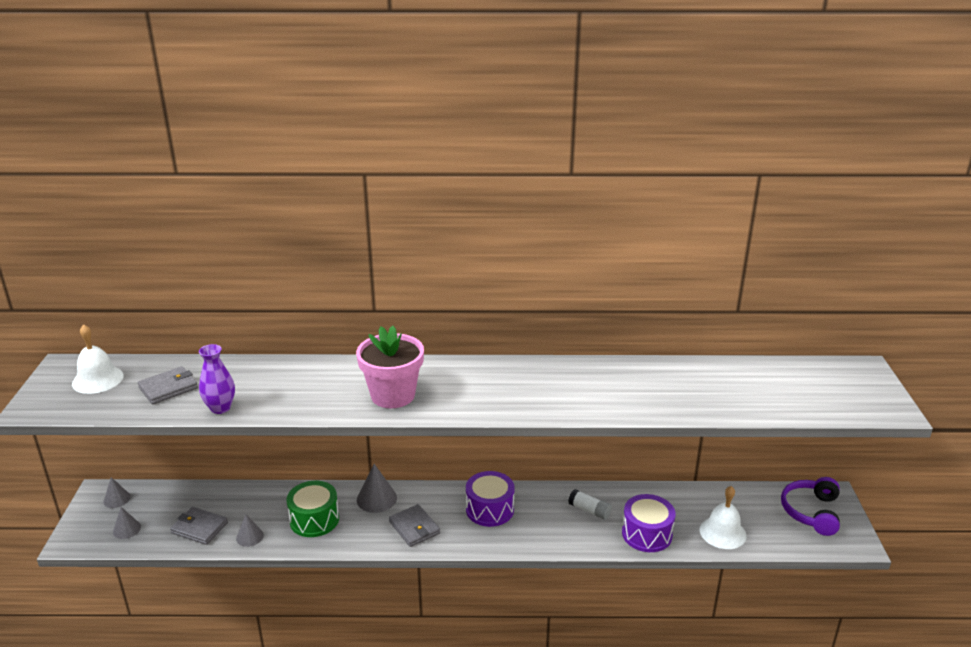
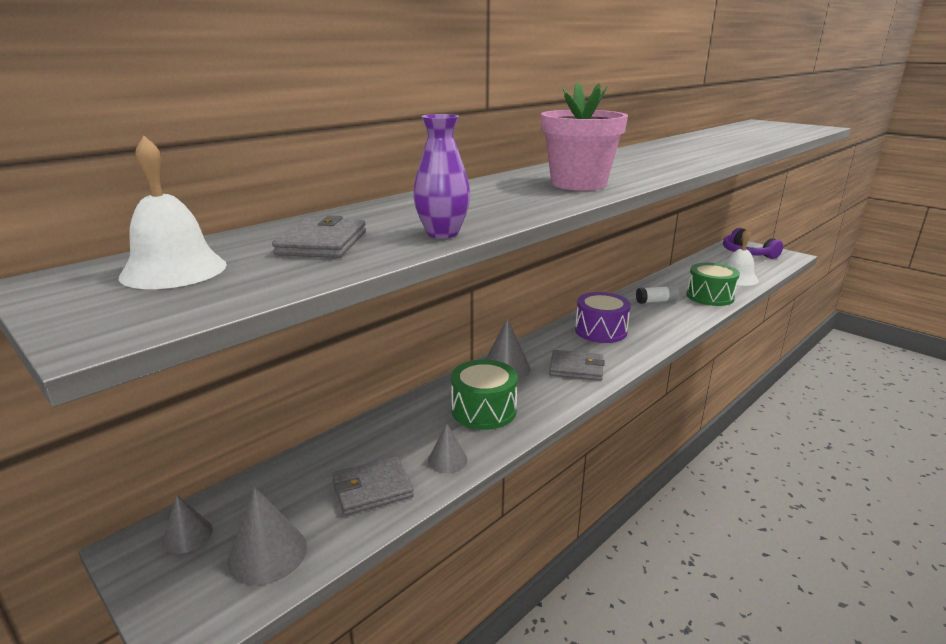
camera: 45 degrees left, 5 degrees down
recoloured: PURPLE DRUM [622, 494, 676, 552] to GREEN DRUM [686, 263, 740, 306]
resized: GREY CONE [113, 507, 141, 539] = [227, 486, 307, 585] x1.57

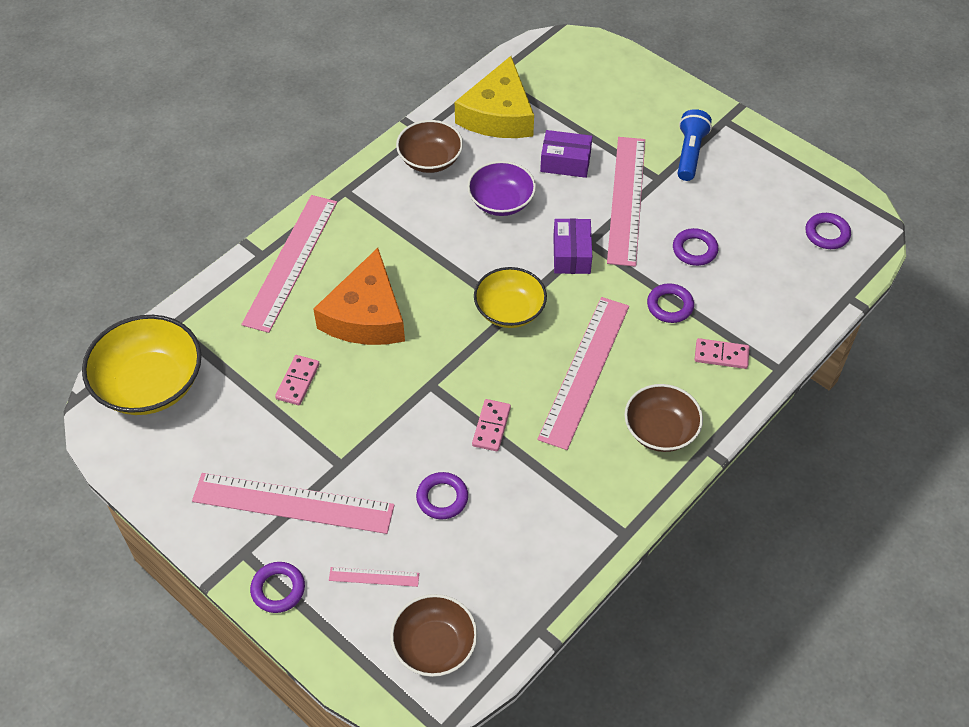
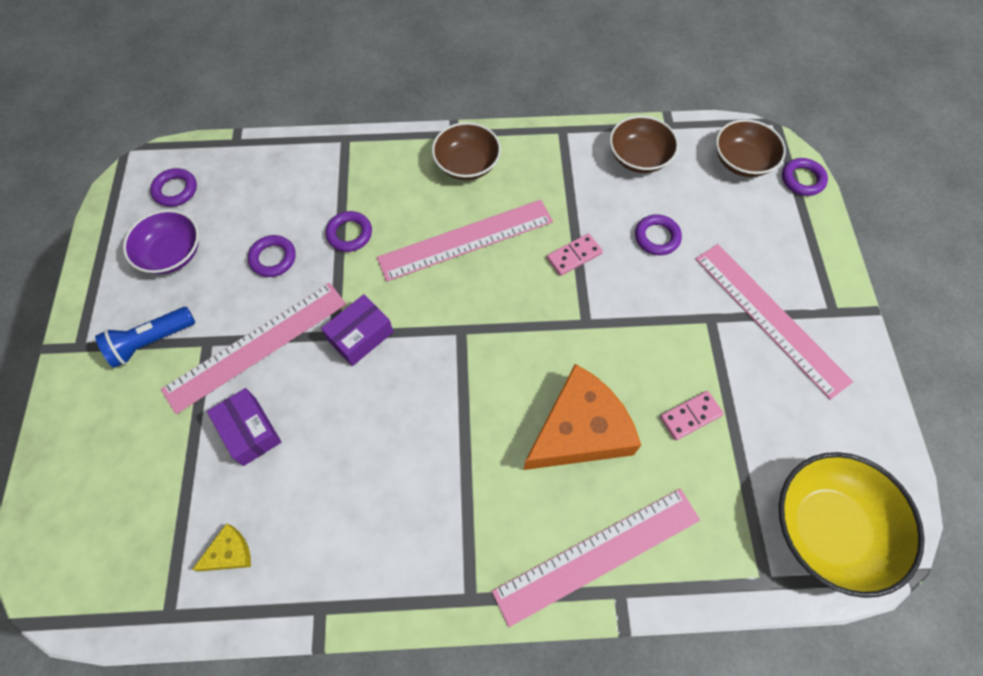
camera: 135 degrees left, 10 degrees up
removed: YELLOW BOWL [474, 267, 547, 328]; PINK DOMINO [695, 338, 749, 369]; PINK RULER [329, 567, 419, 587]
moved: BROWN BOWL [396, 120, 463, 173] to [609, 116, 679, 173]; PURPLE BOWL [467, 161, 536, 216] to [123, 210, 199, 274]; PURPLE RING [250, 562, 305, 613] to [782, 158, 828, 196]
resized: YELLOW CHEESE [455, 56, 534, 138] = [192, 523, 251, 571] x0.43

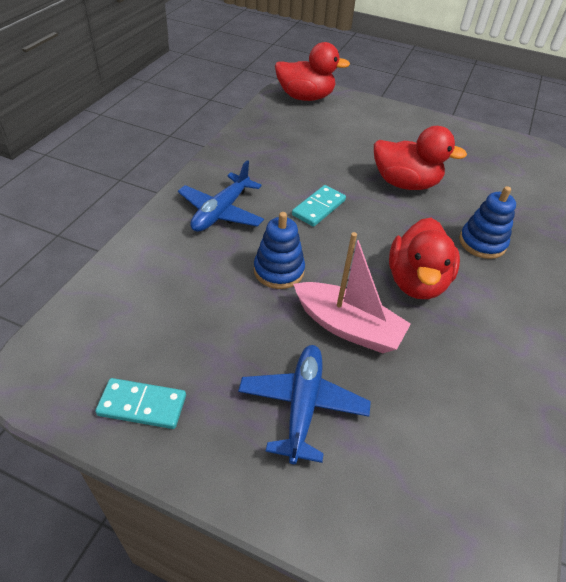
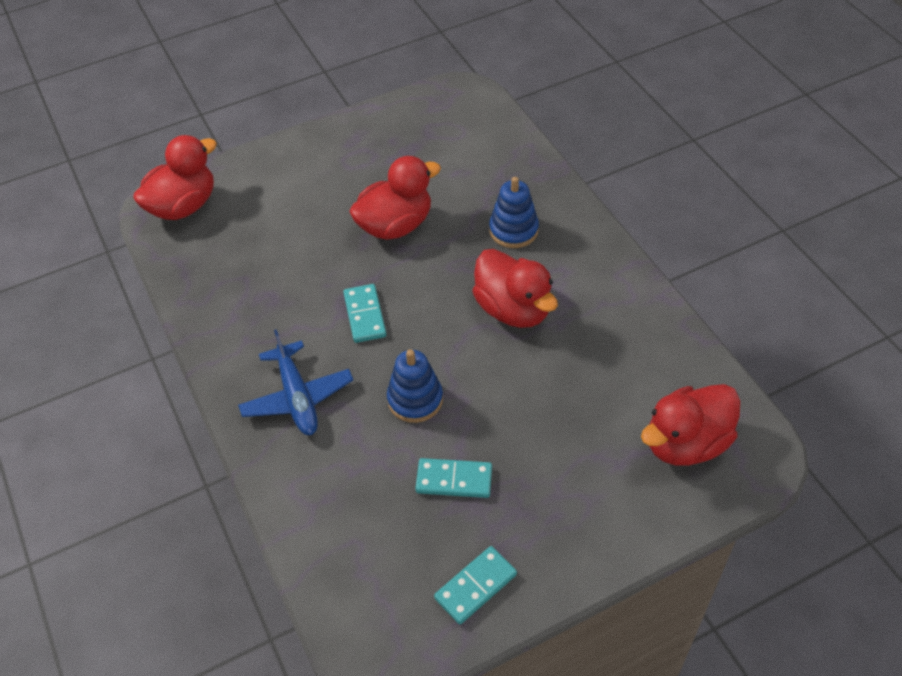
camera: 45 degrees left, 5 degrees up
removed: PINK BOAT [293, 232, 411, 353]; BLUE PLANE [238, 345, 371, 464]
added: RED DUCK [641, 384, 741, 466]; TURQUOISE DOMINO [415, 458, 492, 498]

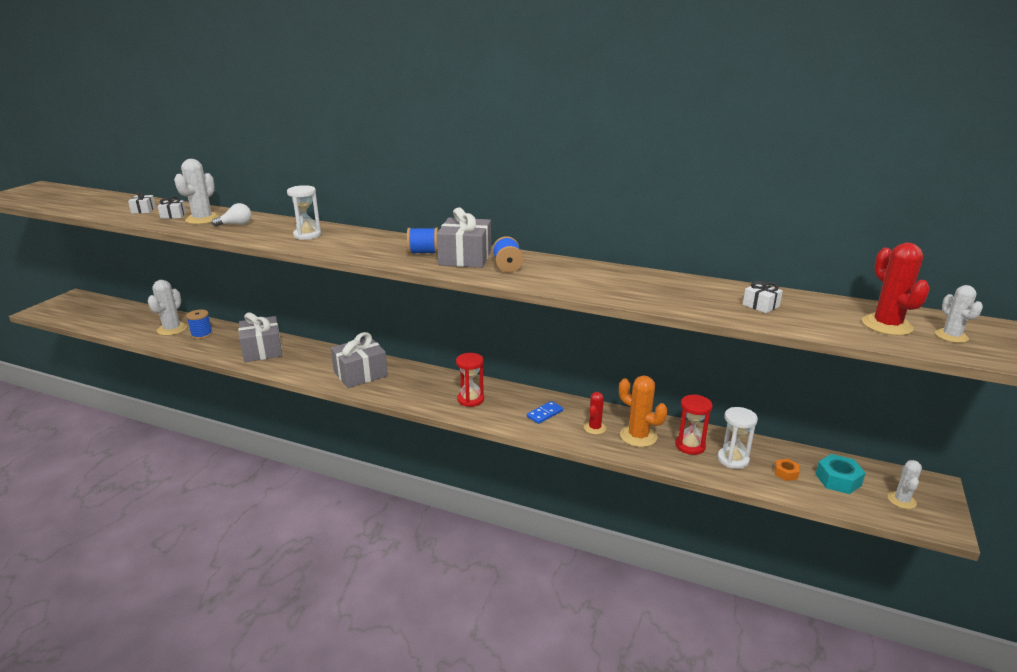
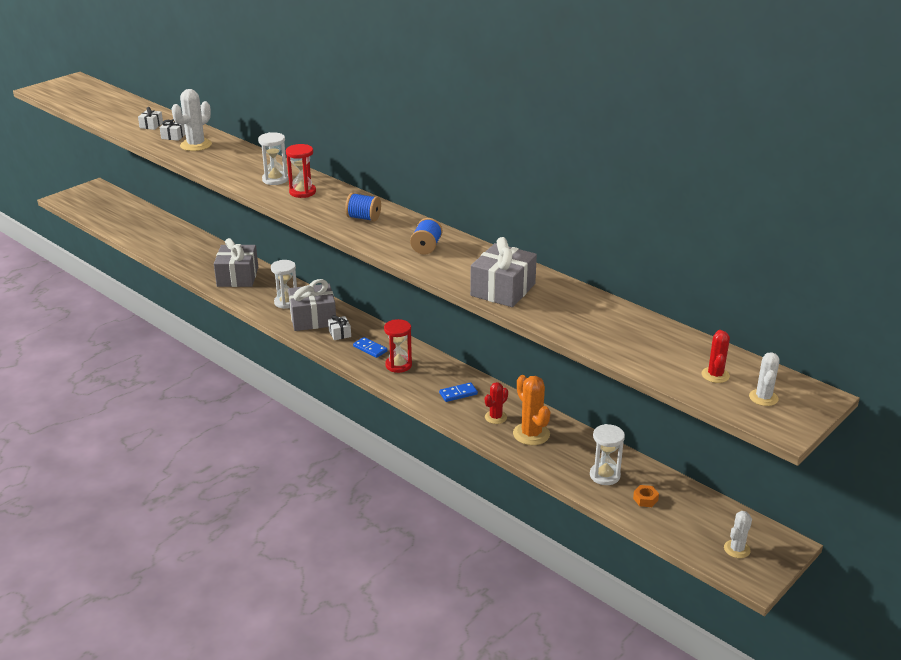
camera: 20 degrees right, 5 degrees up
removed: WHITE LIGHT BULB [212, 203, 251, 227]; WHITE CACTUS [148, 280, 188, 336]; BLUE SPOOL [186, 310, 213, 339]; TURQUOISE NUT [816, 454, 865, 494]
added: WHITE HOURGLASS [271, 260, 297, 309]; BLUE DOMINO [353, 337, 388, 358]
moved: GREY GIFT [437, 208, 491, 268] to [470, 237, 537, 307]; WHITE GIFT [743, 281, 783, 313] to [328, 315, 351, 340]; RED HOURGLASS [675, 394, 713, 455] to [286, 144, 316, 198]
resized: RED CACTUS [862, 243, 930, 336] = [701, 330, 730, 383] x0.62

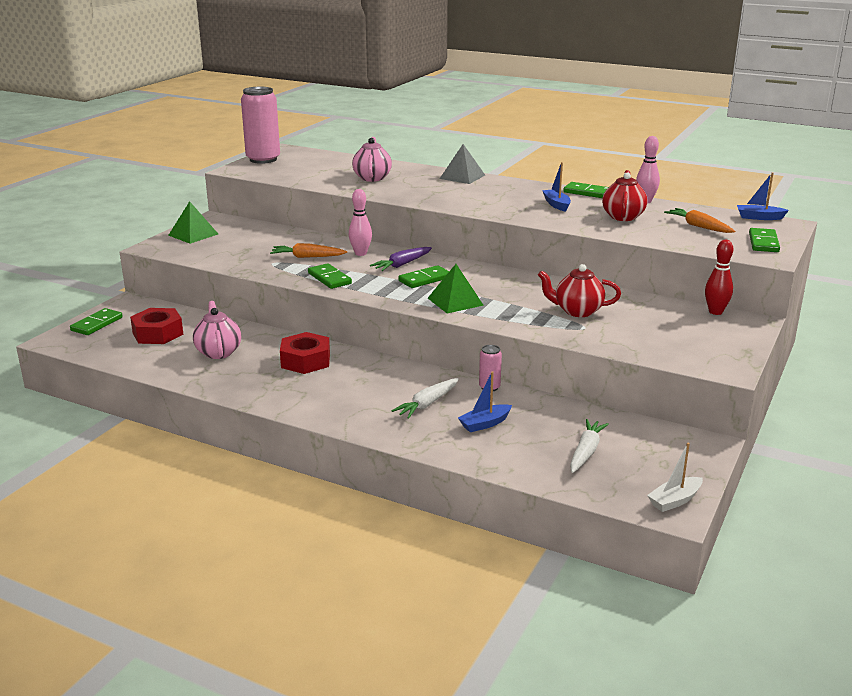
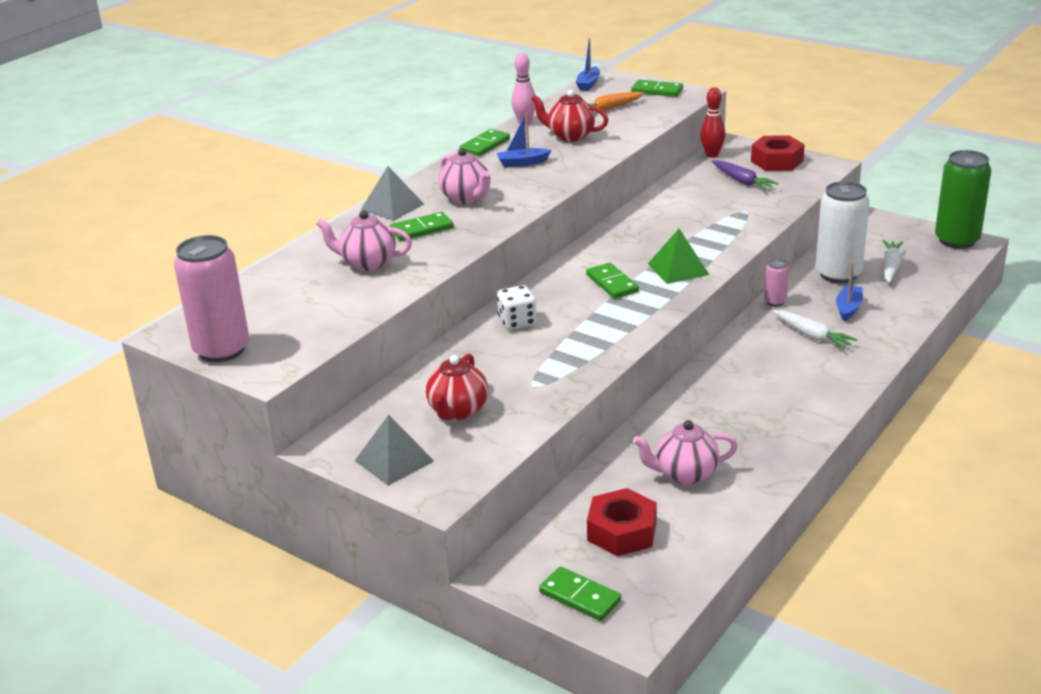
camera: 80 degrees left, 5 degrees up
removed: ORANGE CARROT [270, 243, 347, 258]
added: PINK TEAPOT [439, 148, 490, 204]; WHITE CAN [816, 181, 870, 283]
moved: PURPLE CARROT [370, 247, 432, 271] to [712, 160, 779, 190]; GREEN DOMINO [308, 263, 352, 289] to [390, 212, 454, 241]; RED TEAPOT [538, 264, 621, 317] to [426, 353, 488, 420]; RED NUT [280, 332, 330, 374] to [751, 136, 805, 171]
replaced: PINK BOWLING PIN [349, 189, 372, 256] to WHITE DICE [497, 285, 537, 330]; WHITE BOAT [647, 443, 703, 512] to GREEN CAN [935, 150, 991, 249]
recoloured: GREEN PYRAMID [168, 201, 218, 244] to GREY PYRAMID [355, 415, 434, 486]
turned: BLUE BOAT [458, 371, 512, 432] = [836, 262, 863, 321] 135 degrees counterclockwise; WHITE CARROT [570, 419, 609, 473] = [882, 240, 904, 283] 75 degrees clockwise

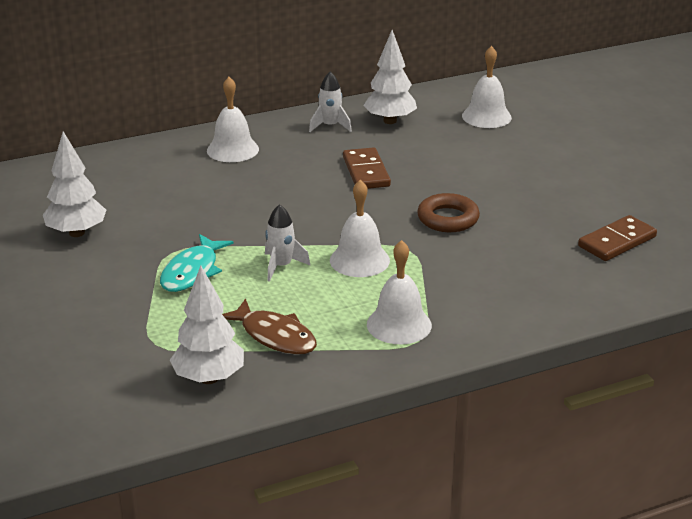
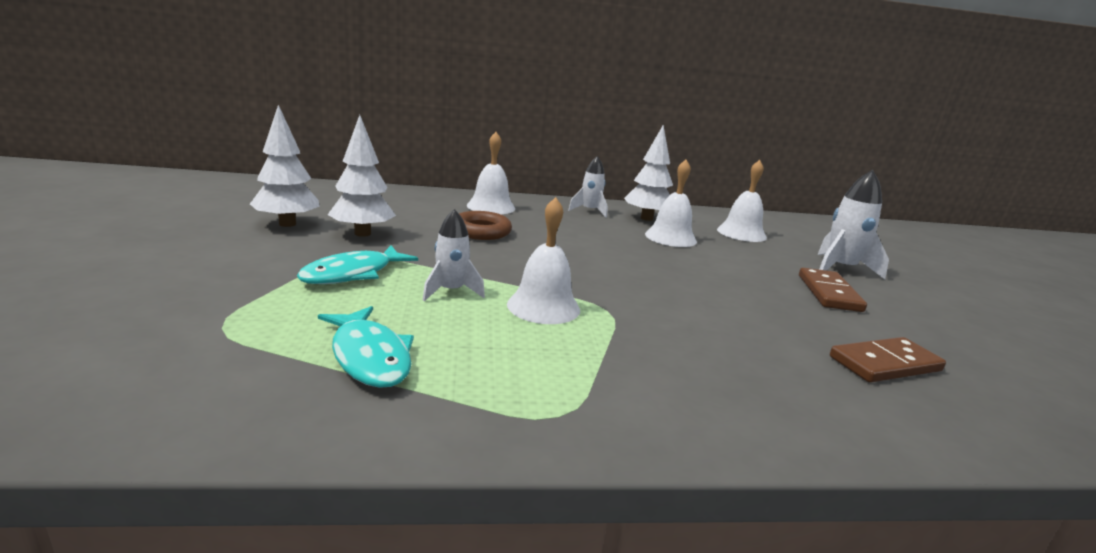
camera: 15 degrees right, 10 degrees down
added: WHITE ROCKET [818, 170, 889, 279]
moved: BROWN DOMINO [343, 147, 391, 189] to [799, 268, 867, 312]; BROWN RING [417, 193, 480, 232] to [459, 211, 512, 240]; WHITE BELL [367, 240, 432, 344] to [645, 160, 697, 247]; WHITE TREE [170, 266, 244, 384] to [328, 115, 396, 237]
recoloured: BROWN FISH [222, 298, 317, 355] to TURQUOISE FISH [318, 306, 414, 388]

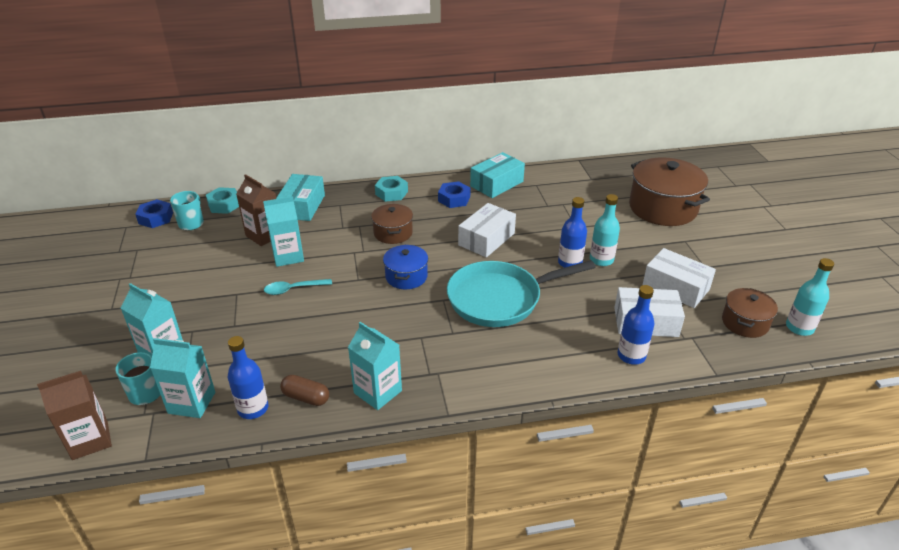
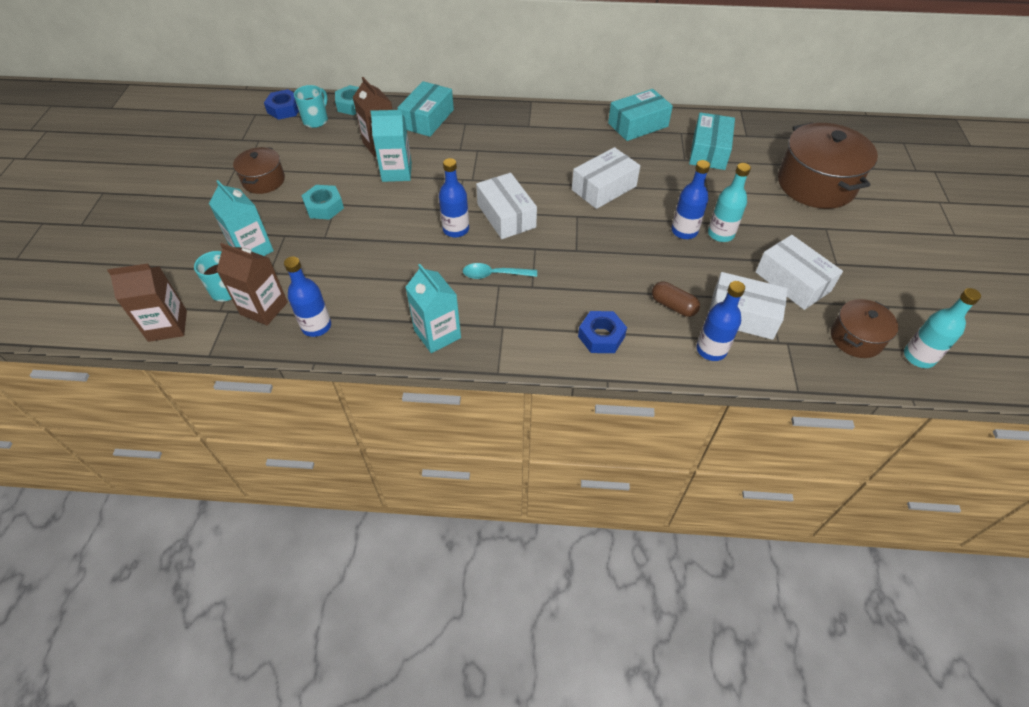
camera: 15 degrees right, 15 degrees up
removed: TURQUOISE PAN [447, 260, 596, 327]
added: TURQUOISE BOX [689, 112, 735, 170]; BLUE BOTTLE [439, 158, 469, 238]
moved: TURQUOISE NUT [375, 176, 408, 202] to [301, 185, 344, 220]; BLUE NUT [438, 181, 471, 208] to [578, 311, 627, 353]; BROWN POT [371, 204, 413, 244] to [233, 147, 285, 194]; TURQUOISE SPOON [264, 279, 332, 295] to [463, 263, 537, 279]; BROWN CAPSULE [280, 375, 329, 406] to [652, 282, 700, 317]
replaced: BLUE POT [383, 245, 428, 289] to WHITE BOX [476, 173, 537, 239]
recoloured: TURQUOISE CARTON [150, 338, 215, 418] to BROWN CARTON [217, 243, 288, 325]

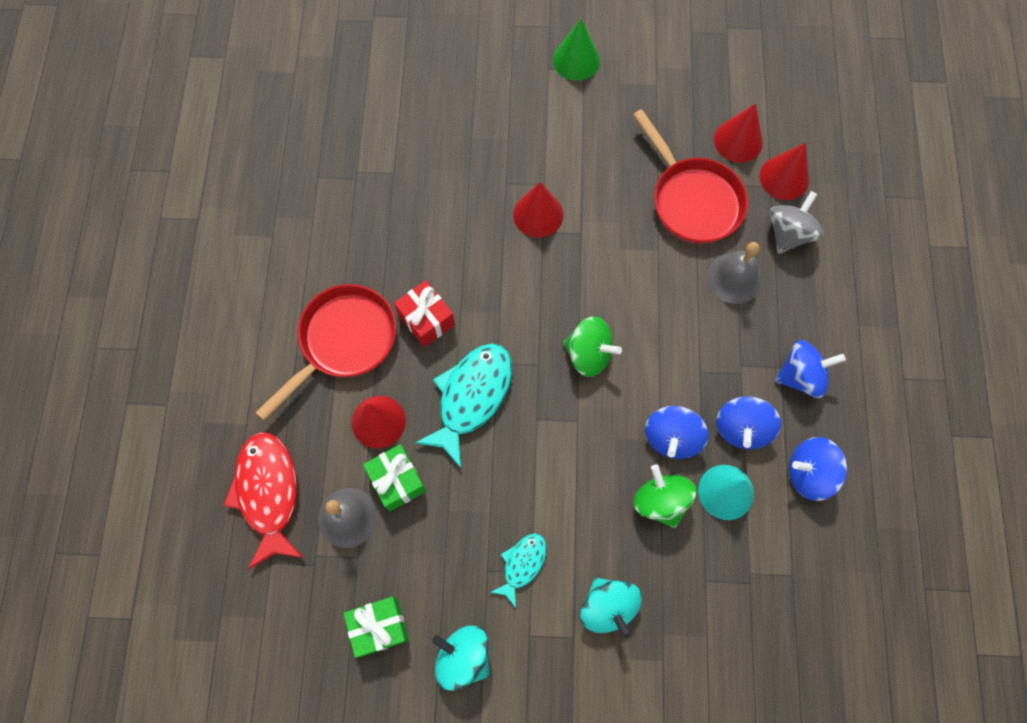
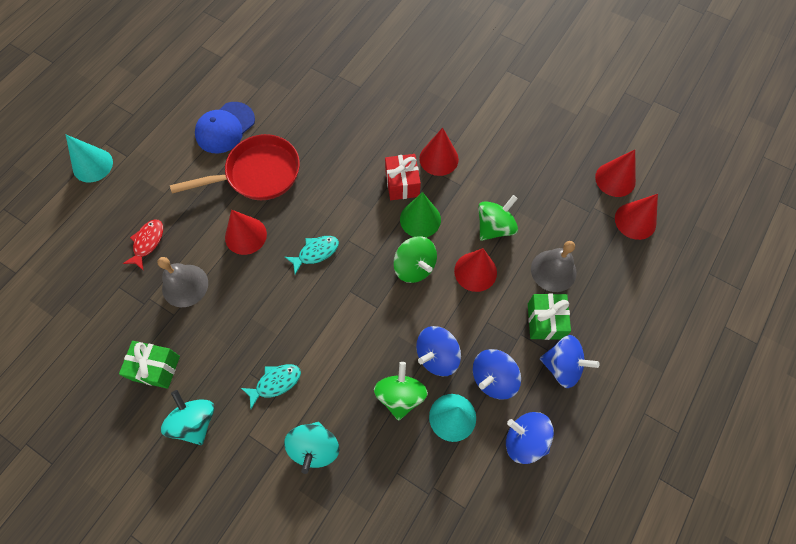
camera: 30 degrees right, 5 degrees down
removed: RED PAN [633, 109, 748, 244]; GREY SPINNING TOP [770, 191, 824, 254]
added: BLUE CAP [195, 102, 255, 153]; TURQUOISE CONE [66, 135, 113, 183]; GREEN SPINNING TOP [478, 195, 518, 241]; RED CONE [454, 248, 497, 292]
moved: GREEN CONE [553, 19, 600, 81] to [400, 192, 441, 237]; RED GIFT [394, 280, 455, 347] to [385, 154, 421, 200]; GREEN GIFT [363, 444, 426, 511] to [528, 294, 571, 340]
resized: TURQUOISE FISH [415, 343, 512, 468] = [285, 236, 339, 274] x0.55; RED FISH [223, 432, 304, 570] = [123, 219, 163, 270] x0.55

